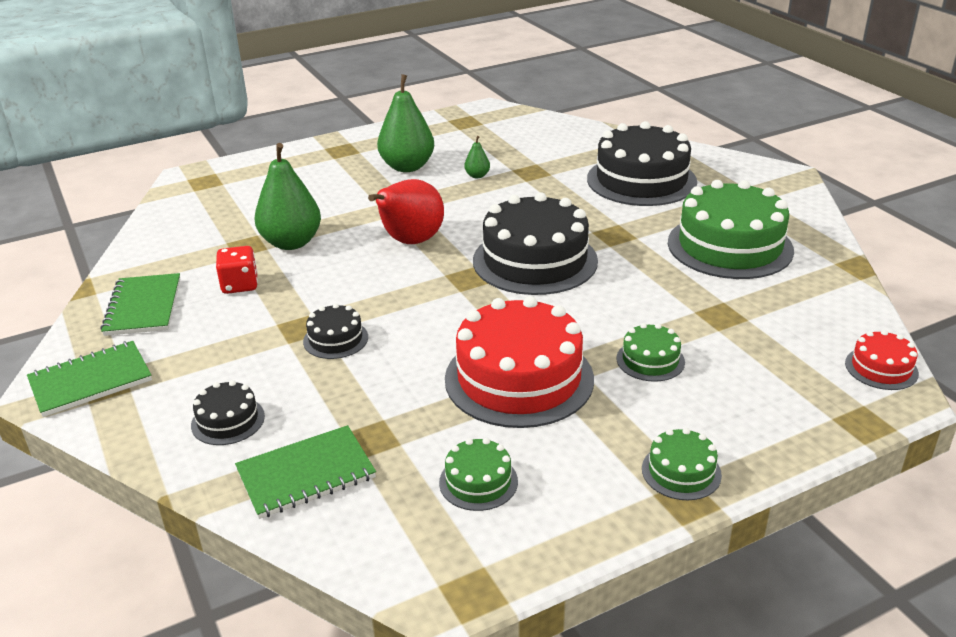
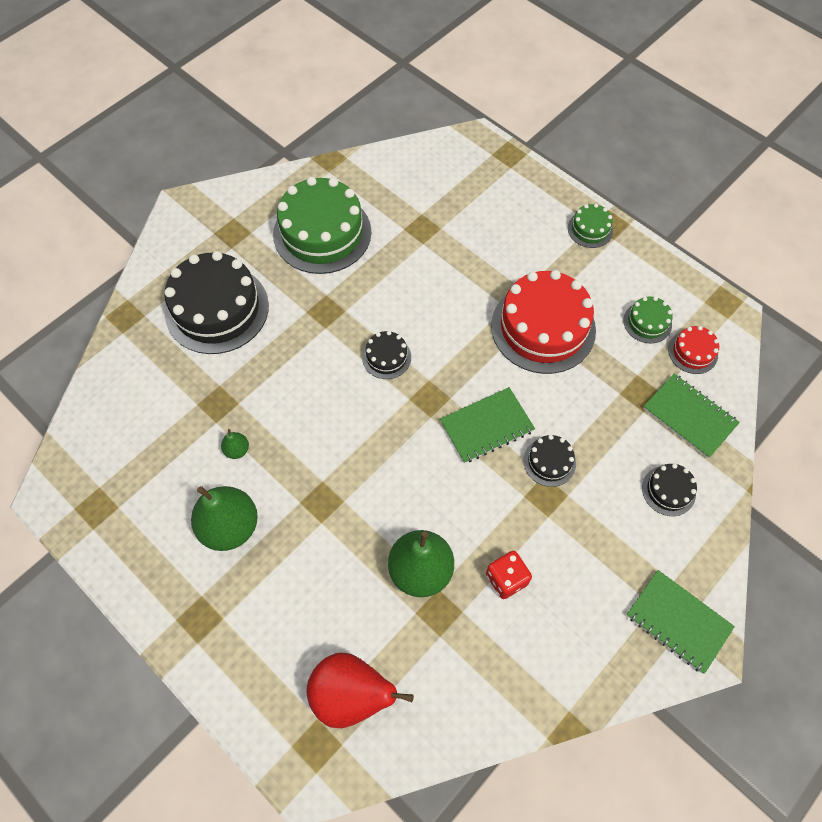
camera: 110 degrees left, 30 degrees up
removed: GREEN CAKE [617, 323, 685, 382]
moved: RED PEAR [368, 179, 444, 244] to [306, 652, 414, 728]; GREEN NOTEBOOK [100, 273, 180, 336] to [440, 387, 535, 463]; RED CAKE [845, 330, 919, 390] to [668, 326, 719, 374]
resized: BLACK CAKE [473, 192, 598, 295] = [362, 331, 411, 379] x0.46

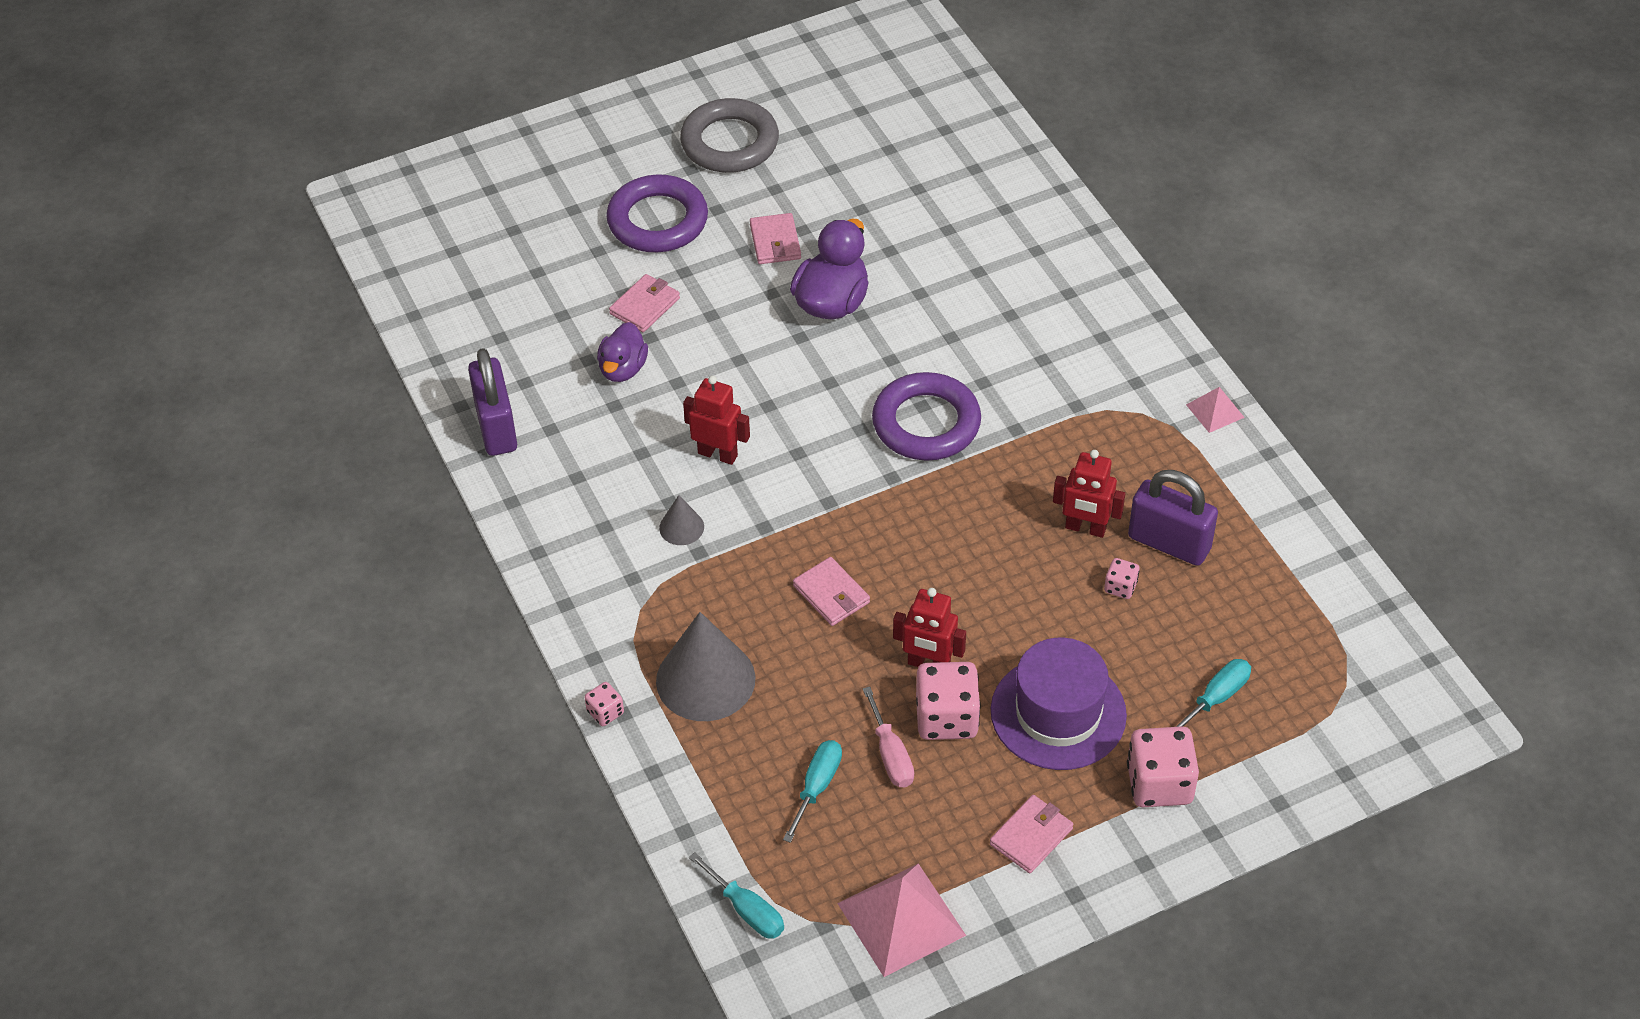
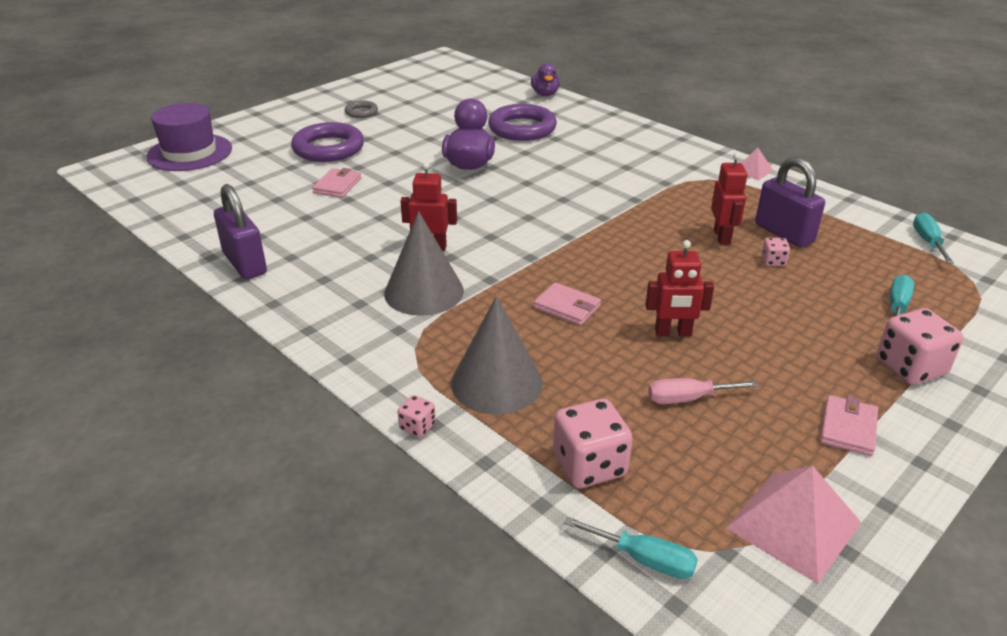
camera: 20 degrees left, 15 degrees down
removed: PINK WALLET [750, 213, 801, 264]
moved: PURPLE DUCK [597, 322, 648, 382] to [531, 63, 560, 96]; PURPLE RING [872, 372, 981, 461] to [488, 104, 557, 141]; PURPLE HAT [991, 638, 1127, 770] to [146, 103, 232, 171]; PINK DICE [916, 662, 981, 740] to [553, 399, 633, 488]; TURQUOISE SCREWDRIVER [783, 740, 842, 843] to [913, 213, 954, 264]
turned: RED ROBOT [1053, 450, 1125, 538] = [711, 153, 747, 245] 90 degrees counterclockwise; PURPLE PADLOCK [1128, 470, 1218, 566] = [755, 157, 825, 248] 45 degrees clockwise; PINK SCREWDRIVER [863, 687, 914, 787] = [648, 378, 759, 404] 120 degrees clockwise
resized: GREY RING [680, 98, 779, 173] = [345, 100, 378, 118] x0.50; GREY CONE [659, 495, 704, 545] = [384, 211, 464, 316] x2.11

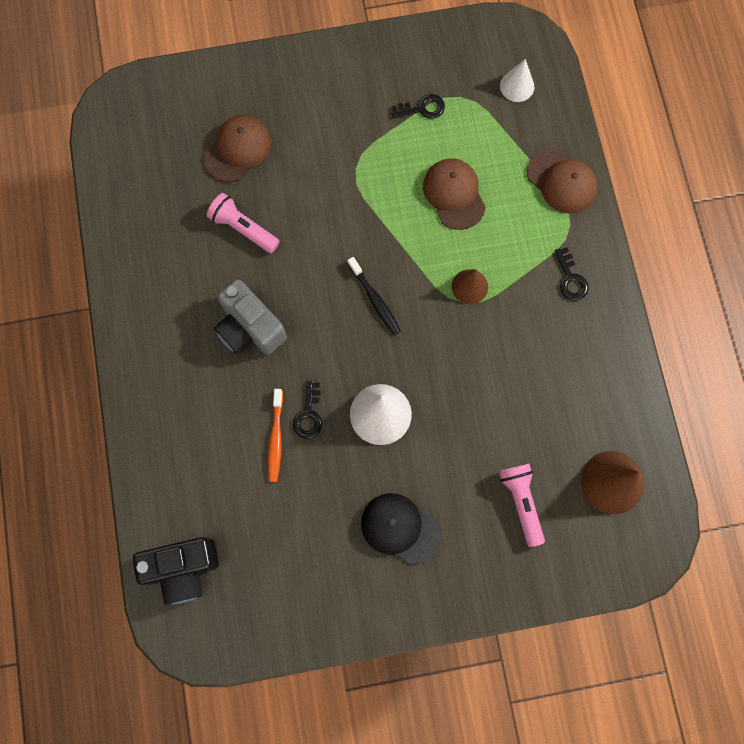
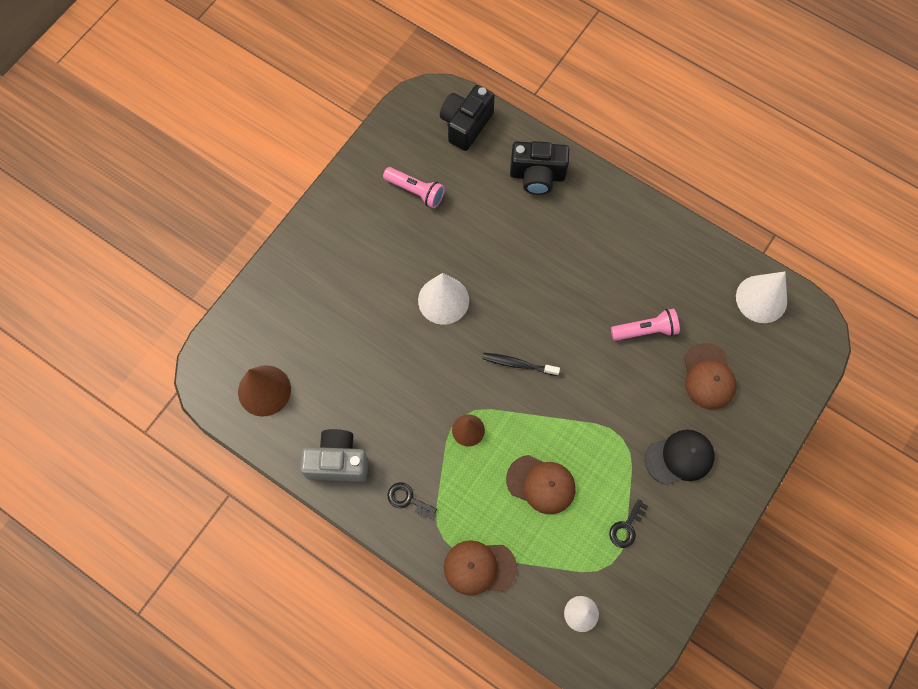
camera: 135 degrees right, 5 degrees down
removed: BLACK KEY [293, 381, 322, 439]; ORANGE TOOTHBRUSH [268, 389, 283, 482]
added: BLACK CAMERA [510, 141, 570, 195]; WHITE CONE [736, 272, 787, 323]
moved: GREY CAMERA [214, 279, 287, 355] to [300, 429, 368, 482]; PINK FLASHLIGHT [499, 463, 545, 547] to [383, 167, 445, 208]; BLACK CAP [361, 493, 441, 565] to [645, 430, 715, 485]

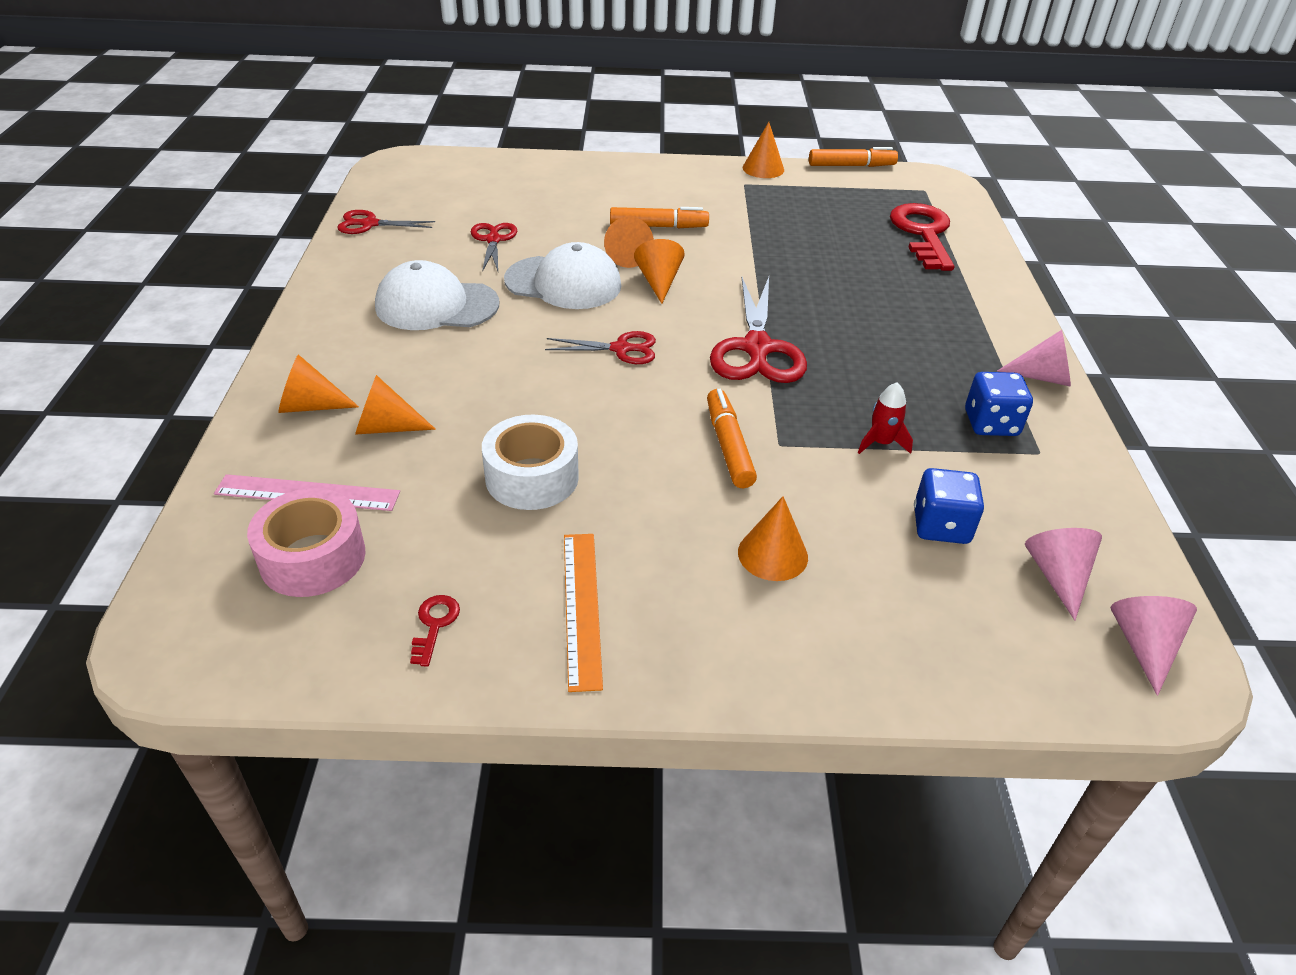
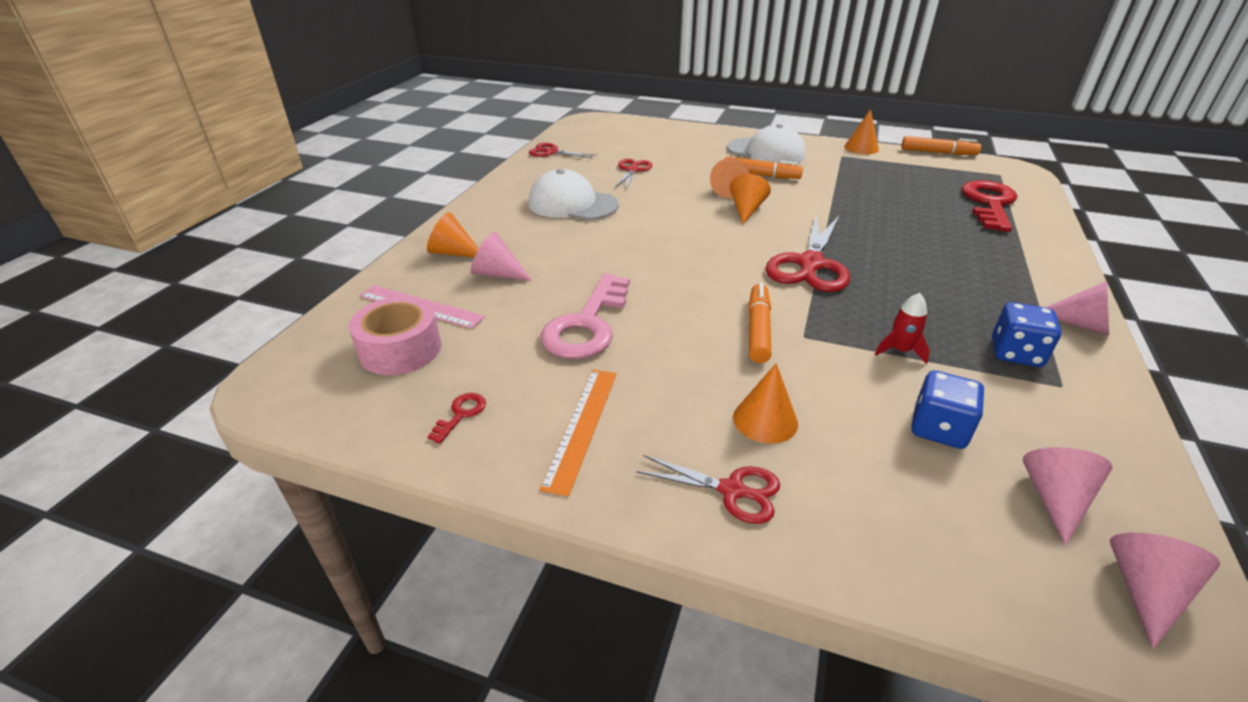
camera: 20 degrees right, 5 degrees down
moved: WHITE CAP [504, 242, 621, 309] to [727, 124, 806, 163]; RED SCISSORS [545, 331, 656, 364] to [636, 455, 780, 524]
replaced: WHITE TAPE [482, 415, 579, 510] to PINK KEY [541, 273, 630, 359]
recoloured: ORANGE CONE [355, 375, 436, 435] to PINK CONE [471, 232, 532, 281]

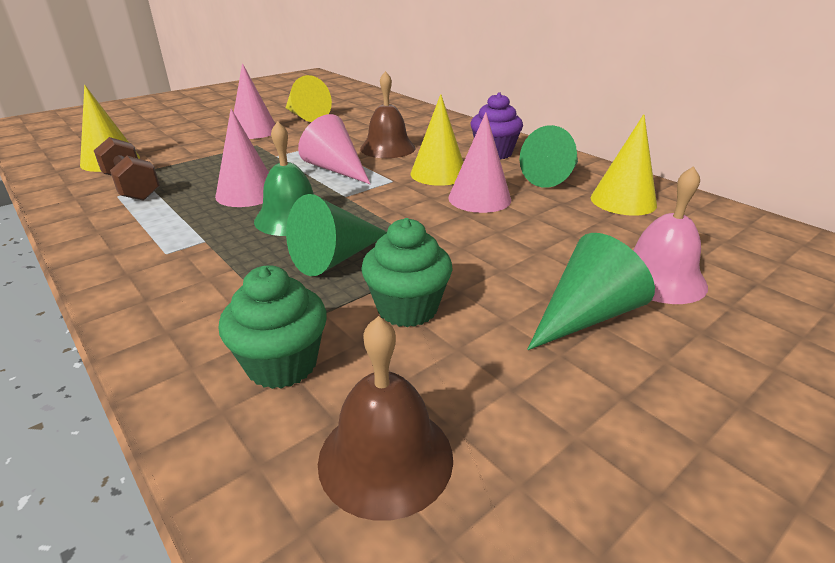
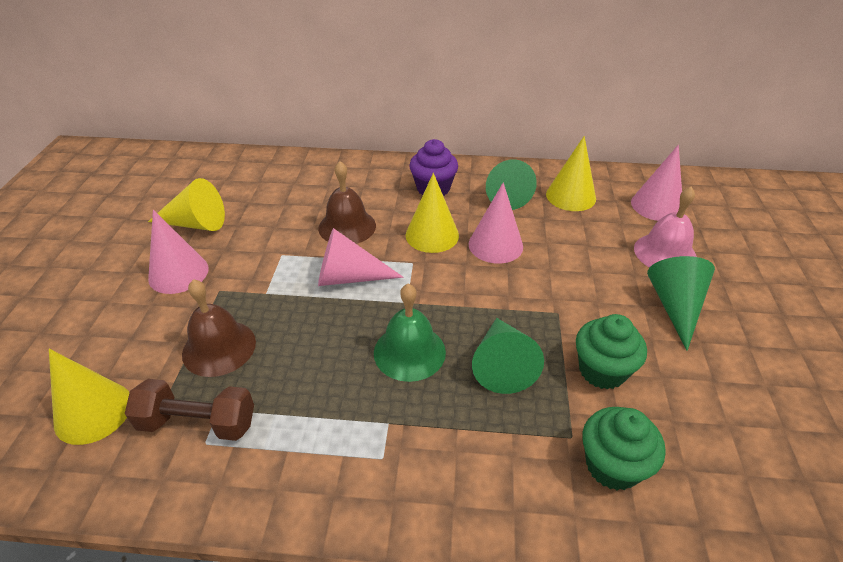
camera: 45 degrees left, 10 degrees up
moved: PINK CONE [215, 109, 269, 207] to [631, 145, 682, 221]; BROWN BELL [318, 316, 453, 521] to [182, 279, 256, 377]

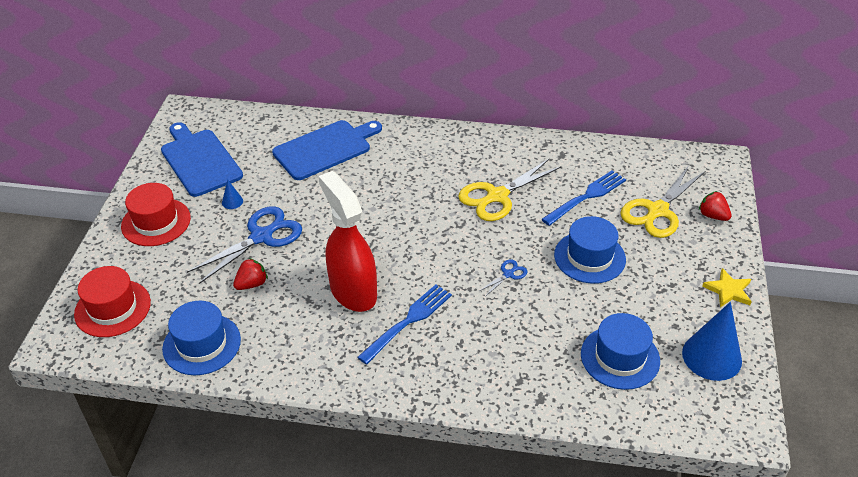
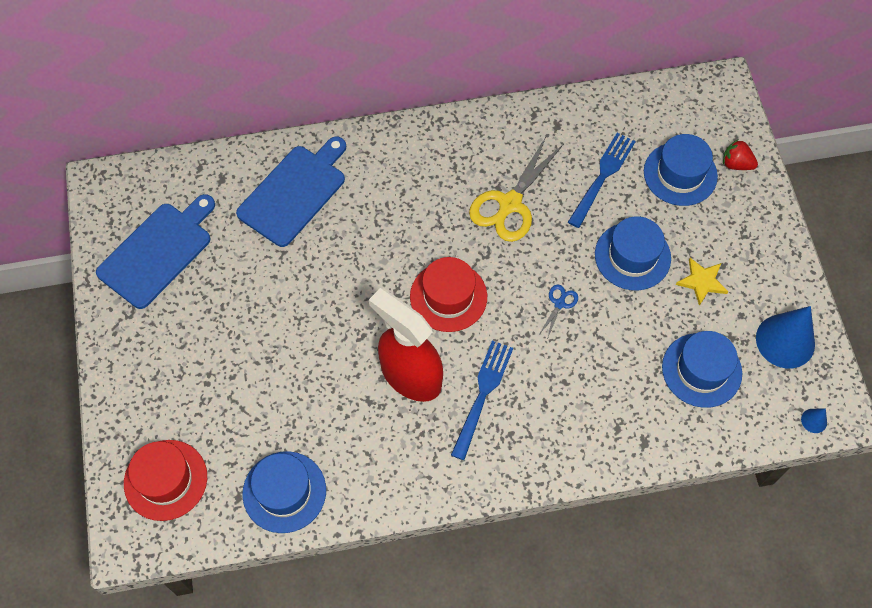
camera: 20 degrees left, 20 degrees up
removed: BLUE SCISSORS [187, 206, 302, 284]; RED STRAWBERRY [233, 258, 268, 290]
moved: BLUE CONE [222, 179, 243, 209] to [801, 408, 827, 433]; RED HAT [121, 183, 191, 246] to [410, 257, 487, 332]; YELLOW STAR [702, 268, 752, 307] to [676, 258, 728, 306]
replaced: YELLOW SCISSORS [620, 166, 705, 238] to BLUE HAT [644, 134, 718, 206]
turned: BLUE CUTTING BOARD [161, 122, 243, 197] = [96, 194, 215, 309] 90 degrees clockwise

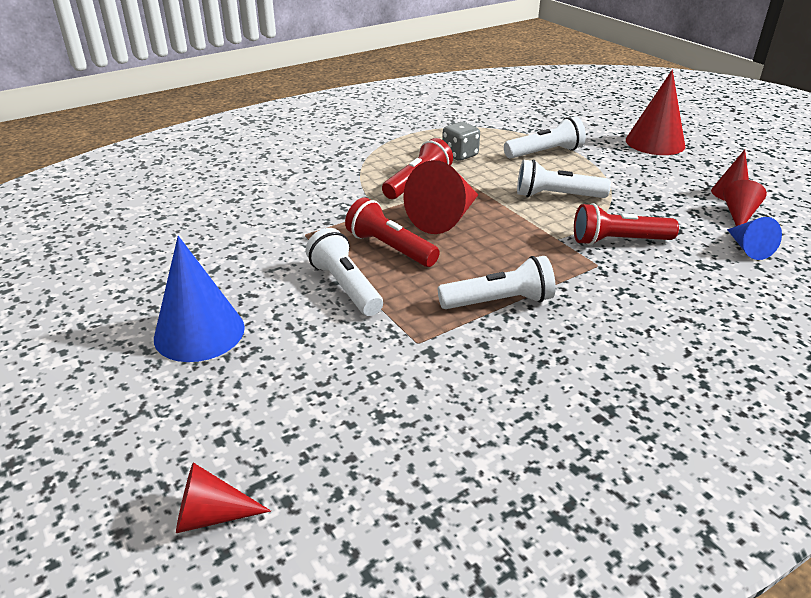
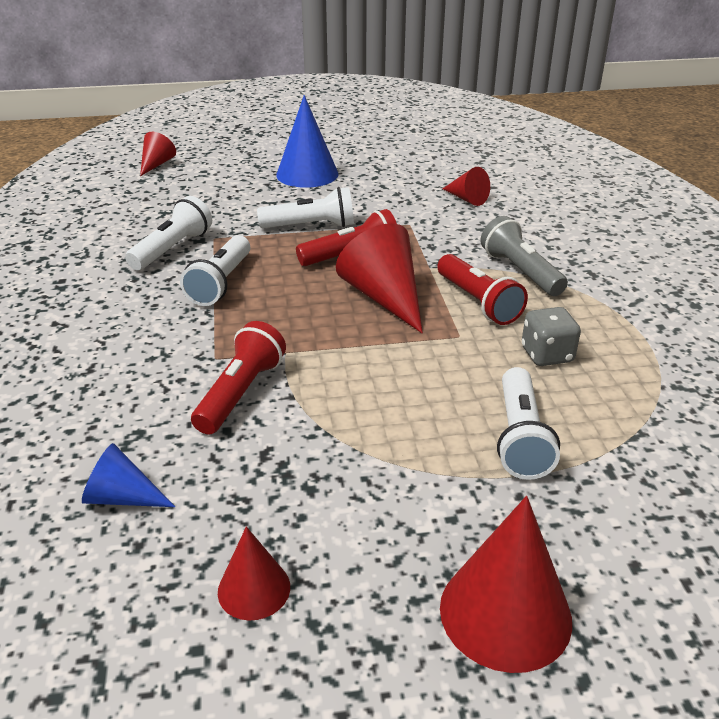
camera: 115 degrees right, 0 degrees up
added: GREY FLASHLIGHT [480, 216, 568, 296]
moved: WHITE FLASHLIGHT [517, 159, 611, 198] to [125, 196, 212, 270]; RED CONE [723, 180, 767, 226] to [443, 167, 490, 206]

